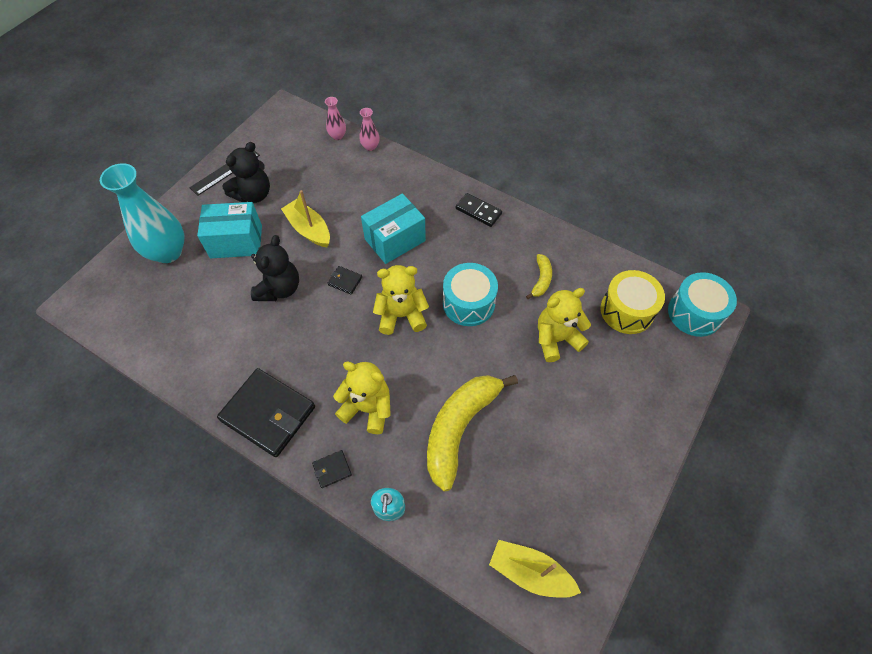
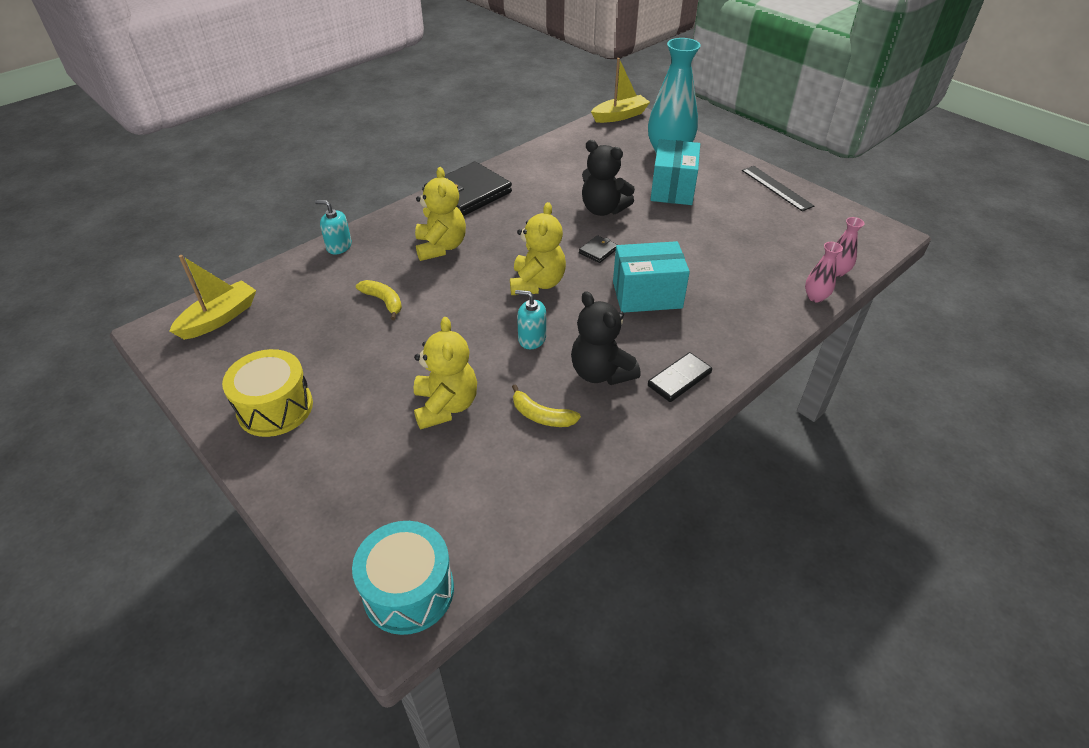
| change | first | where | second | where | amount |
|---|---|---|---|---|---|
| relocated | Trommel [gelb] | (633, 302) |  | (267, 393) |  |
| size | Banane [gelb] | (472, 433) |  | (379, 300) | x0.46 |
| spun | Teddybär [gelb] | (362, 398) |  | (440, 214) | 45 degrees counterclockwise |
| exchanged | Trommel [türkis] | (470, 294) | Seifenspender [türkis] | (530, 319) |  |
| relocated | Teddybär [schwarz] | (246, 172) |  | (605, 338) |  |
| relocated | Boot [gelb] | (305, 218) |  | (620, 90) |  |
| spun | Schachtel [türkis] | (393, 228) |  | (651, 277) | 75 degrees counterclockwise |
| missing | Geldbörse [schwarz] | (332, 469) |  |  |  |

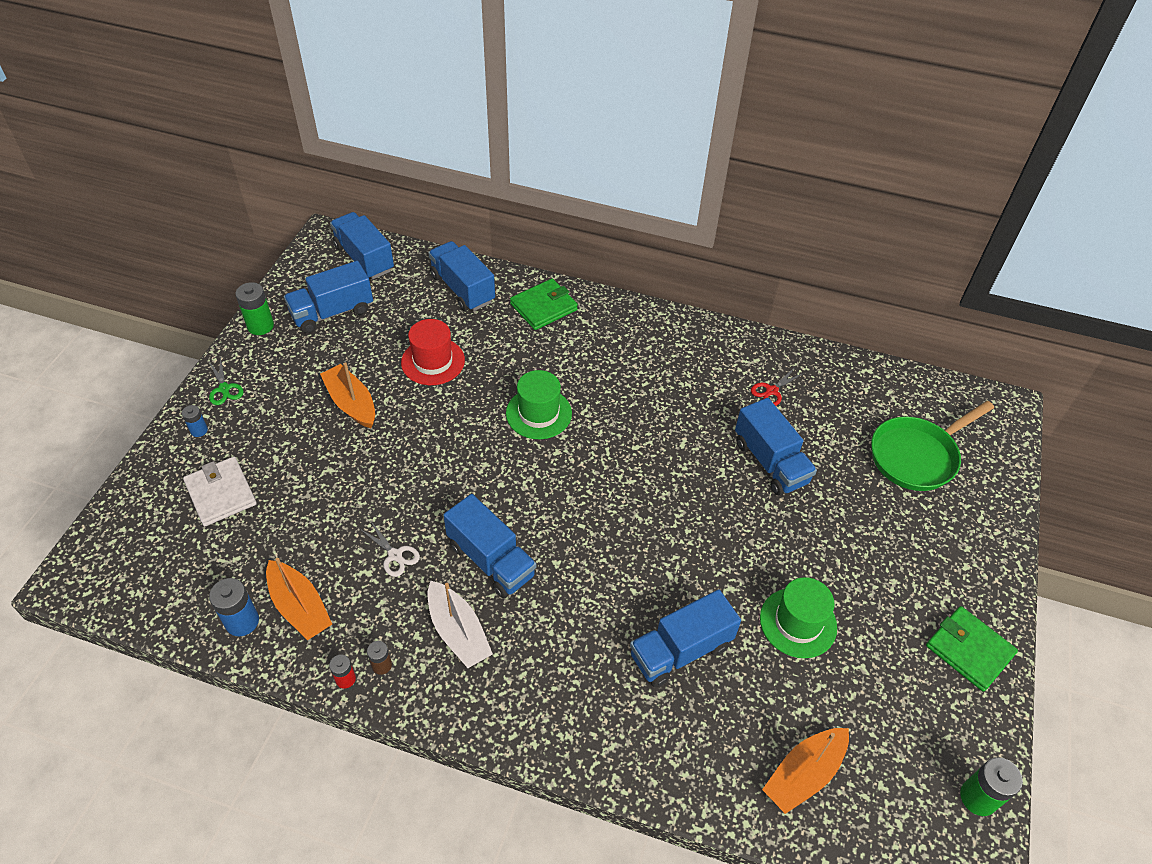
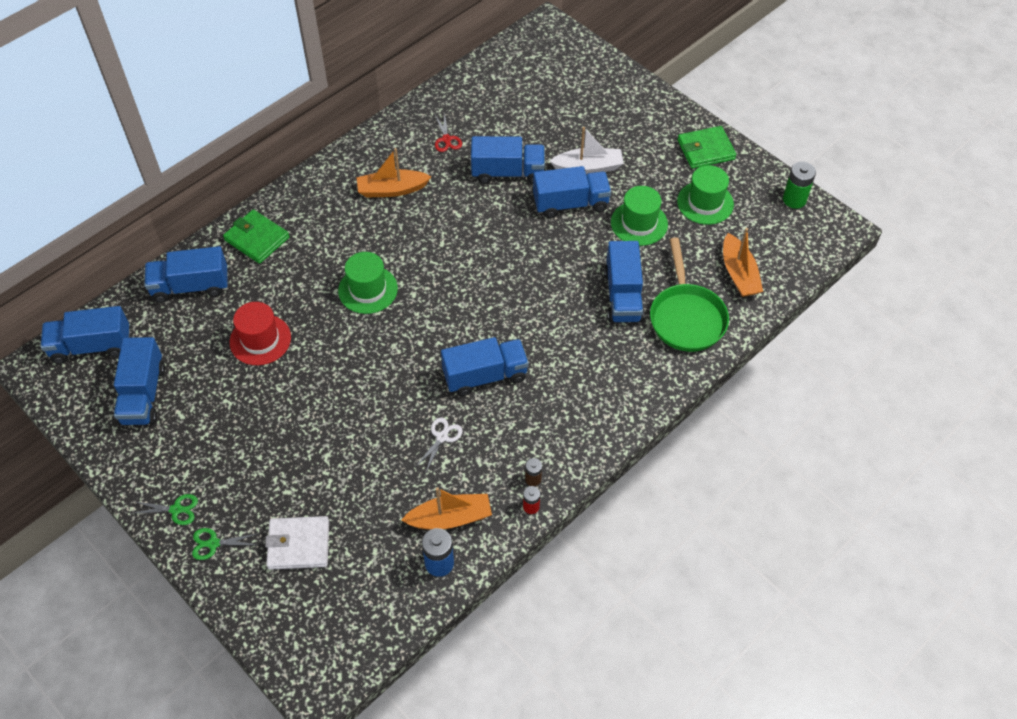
| change | first | where | second | where | amount |
|---|---|---|---|---|---|
| exchanged | Batterie [blau] | (195, 421) | Schere [grün] | (224, 544) |  |
| spun | Geldbörse [grün] | (544, 304) |  | (256, 236) | 45 degrees counterclockwise |
| relocated | Boot [orange] | (347, 395) |  | (394, 172) |  |
| spun | Schere [weiß] | (390, 548) |  | (439, 445) | 45 degrees counterclockwise |
| appeared |  |  | Lastwagen [blau] | (572, 192) |  |
| relocated | Boot [weiß] | (460, 624) |  | (587, 150) |  |
| relocated | Pfanne [grün] | (932, 446) |  | (689, 295) |  |
| appeared |  |  | Hut [grün] | (705, 195) |  |
| missing | Batterie [grün] | (254, 308) |  |  |  |

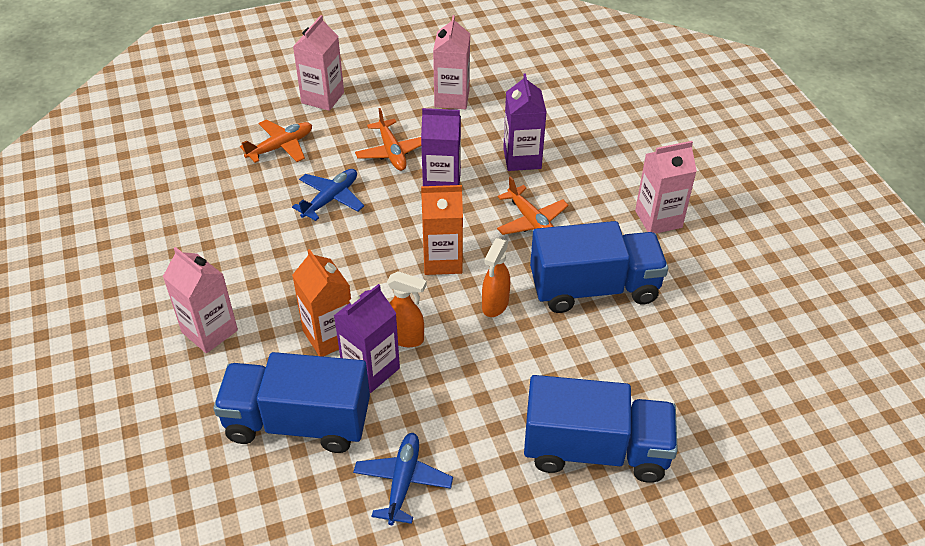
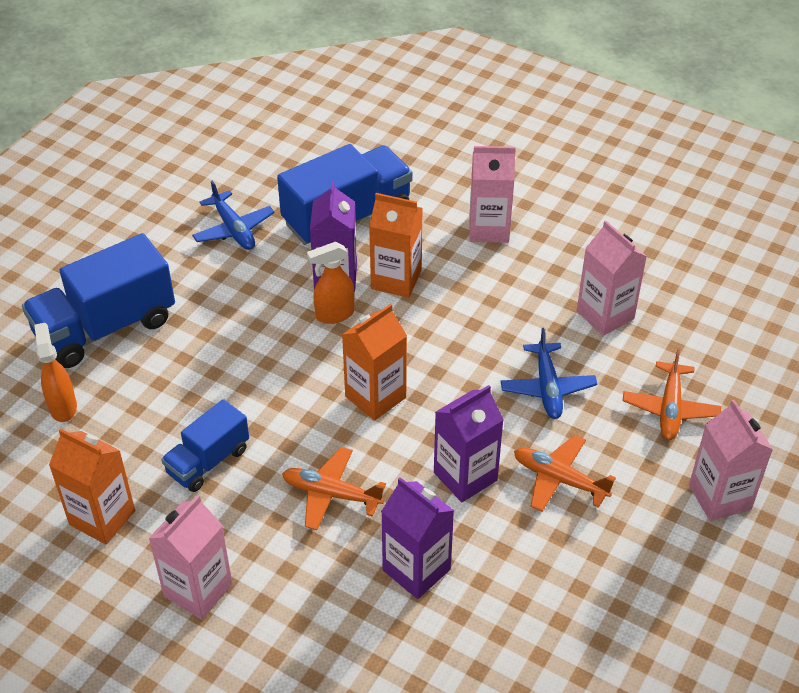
| change | first | where | second | where | amount |
|---|---|---|---|---|---|
| relocated | Sprühflasche [orange] | (496, 277) |  | (55, 372) |  |
| appeared |  |  | Getränkekarton [orange] | (92, 486) |  |
| size | Lastwagen [blau] | (599, 267) |  | (205, 445) | x0.58 |
| relocated | Getränkekarton [rosa] | (451, 62) |  | (612, 278) |  |

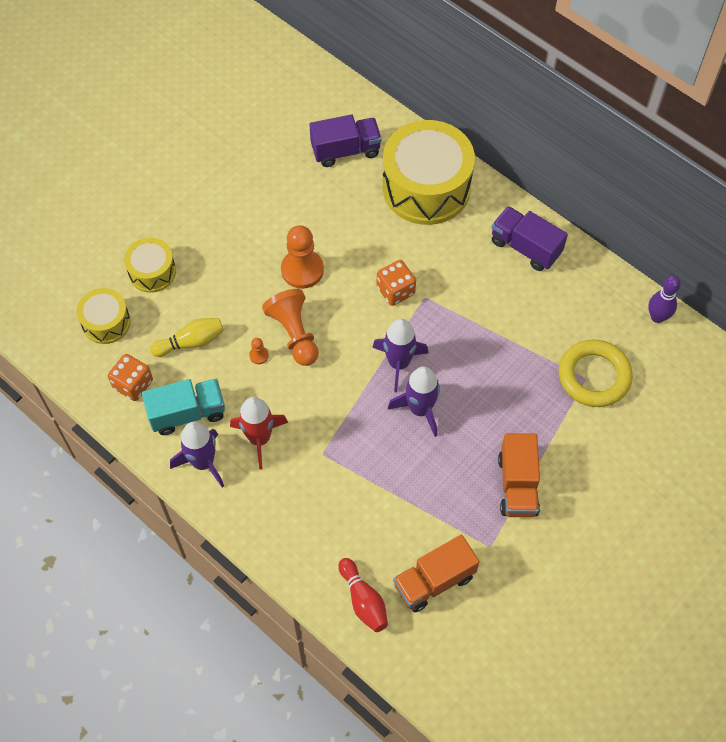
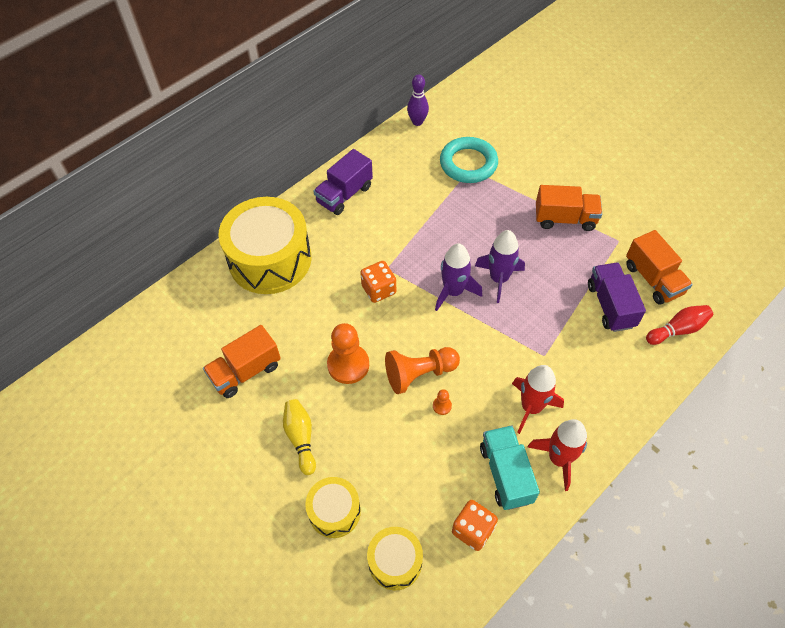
| change | first | where | second | where | amount |
|---|---|---|---|---|---|
| appeared |  |  | Lastwagen [orange] | (242, 361) |  |
| relocated | Bowlingkegel [gelb] | (187, 337) |  | (299, 437) |  |
| colour | Ring [gelb] | (596, 373) | Ring [türkis] | (469, 160) |  |
| colour | Rakete [lila] | (197, 454) | Rakete [rot] | (557, 455) |  |
| relocated | Lastwagen [lila] | (346, 140) |  | (617, 297) |  |

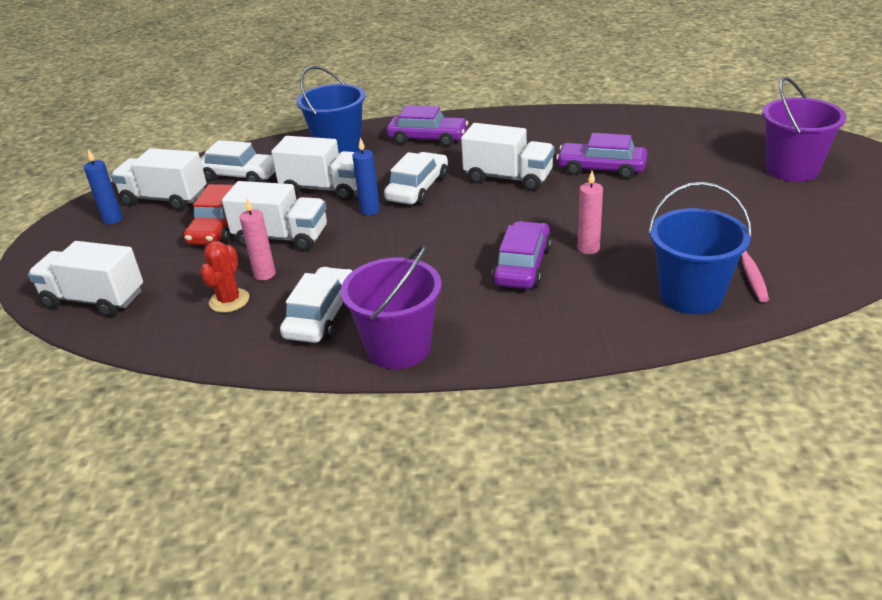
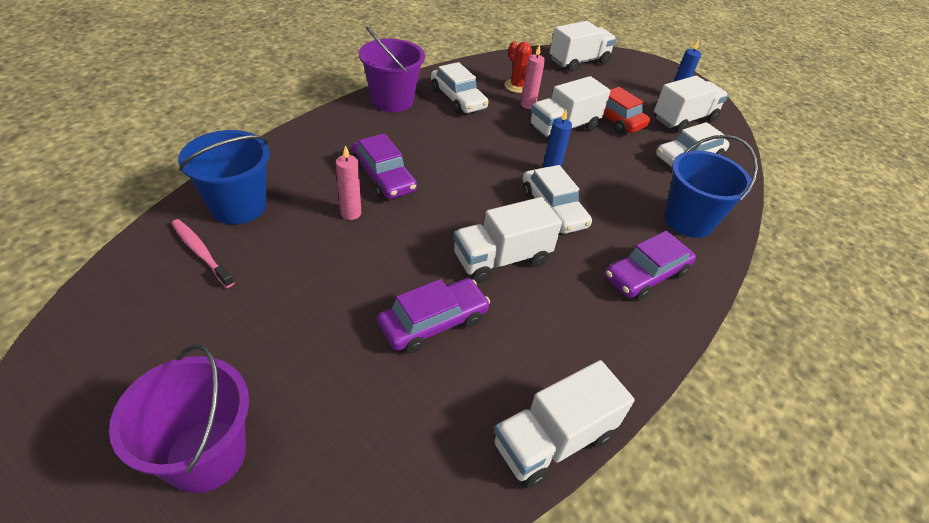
| change | first | where | second | where | amount |
|---|---|---|---|---|---|
| relocated | Lastwagen [weiß] | (314, 168) |  | (564, 424) |  |

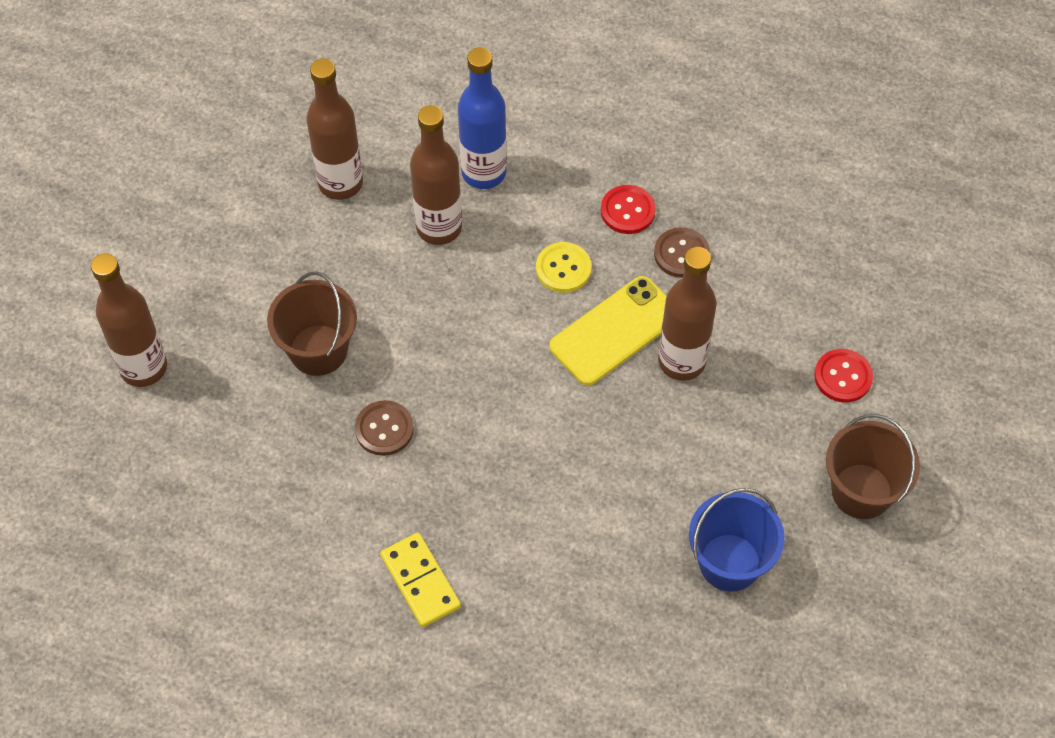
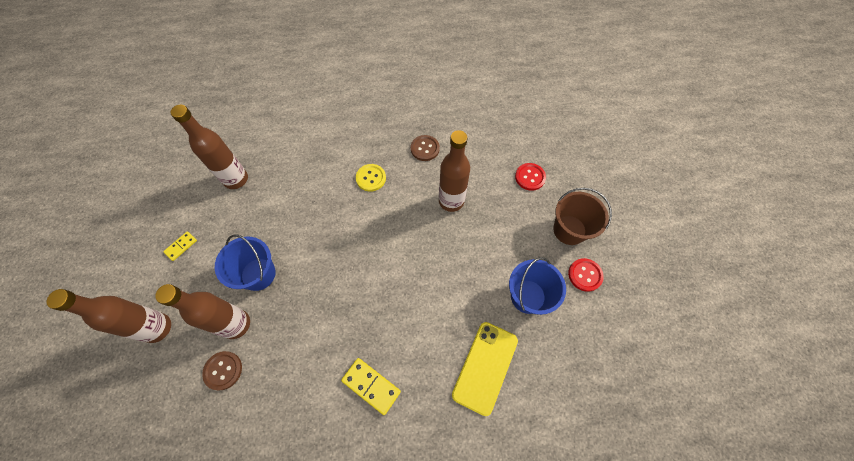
| change | first | where | second | where | amount |
|---|---|---|---|---|---|
| relocated | Flasche [braun] | (436, 175) |  | (202, 311) |  |
| appeared |  |  | Dominostein [gelb] | (180, 246) |  |
| relocated | Knopf [braun] | (384, 428) |  | (222, 371) |  |
| colour | Eimer [braun] | (312, 324) | Eimer [blau] | (245, 263) |  |
| relocated | Handy [gelb] | (608, 331) |  | (485, 369) |  |
| relocated | Knopf [rot] | (628, 209) |  | (586, 275) |  |
| missing | Flasche [blau] | (482, 118) |  |  |  |

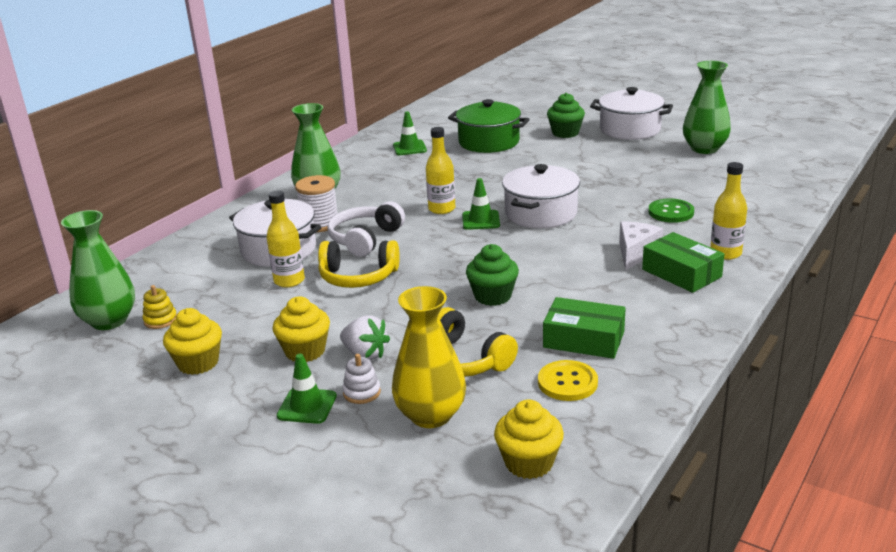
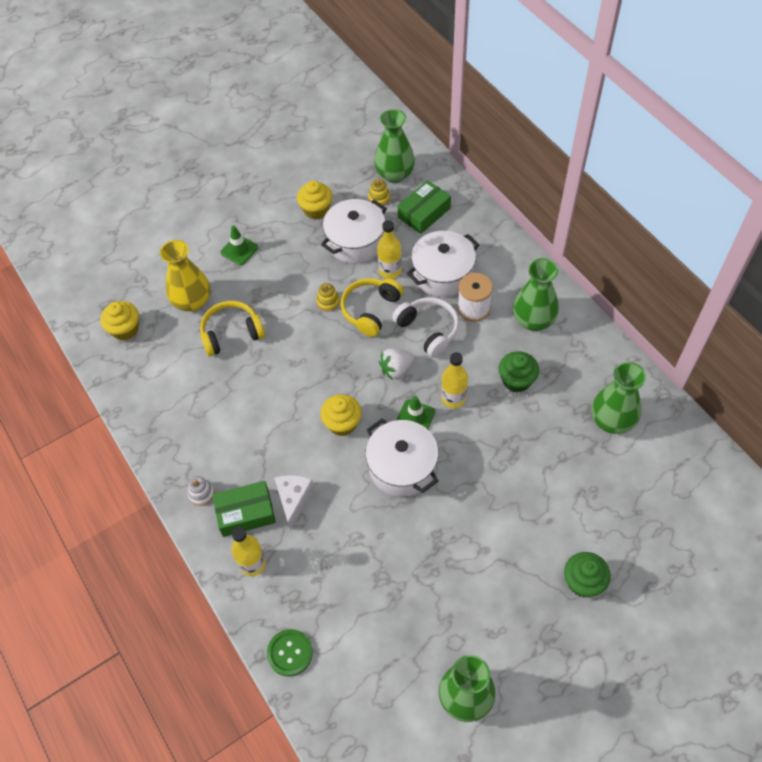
| change | first | where | second | where | amount |
|---|---|---|---|---|---|
| relocated | Stapelspielzeug [weiß] | (361, 379) |  | (201, 491) |  |
| relocated | Knopf [grün] | (671, 210) |  | (290, 653) |  |
| spun | Käse [weiß] | (641, 246) |  | (294, 503) | 135 degrees counterclockwise |
| appeared |  |  | Stapelspielzeug [gelb] | (328, 297) |  |
| relocated | Muffin [gelb] | (301, 329) |  | (341, 415) |  |
| relocated | Kochtopf [weiß] | (631, 113) |  | (354, 231) |  |
| relocated | Erdbeere [weiß] | (365, 337) |  | (396, 364) |  |
| relocated | Schachtel [grün] | (584, 328) |  | (424, 207) |  |
| relocated | Muffin [grün] | (492, 275) |  | (519, 372) |  |
| exchanged | Leitkegel [grün] | (410, 133) | Vase [grün] | (619, 398) |  |
| missing | Kochtopf [grün] | (489, 126) |  |  |  |
| missing | Knopf [gelb] | (568, 380) |  |  |  |

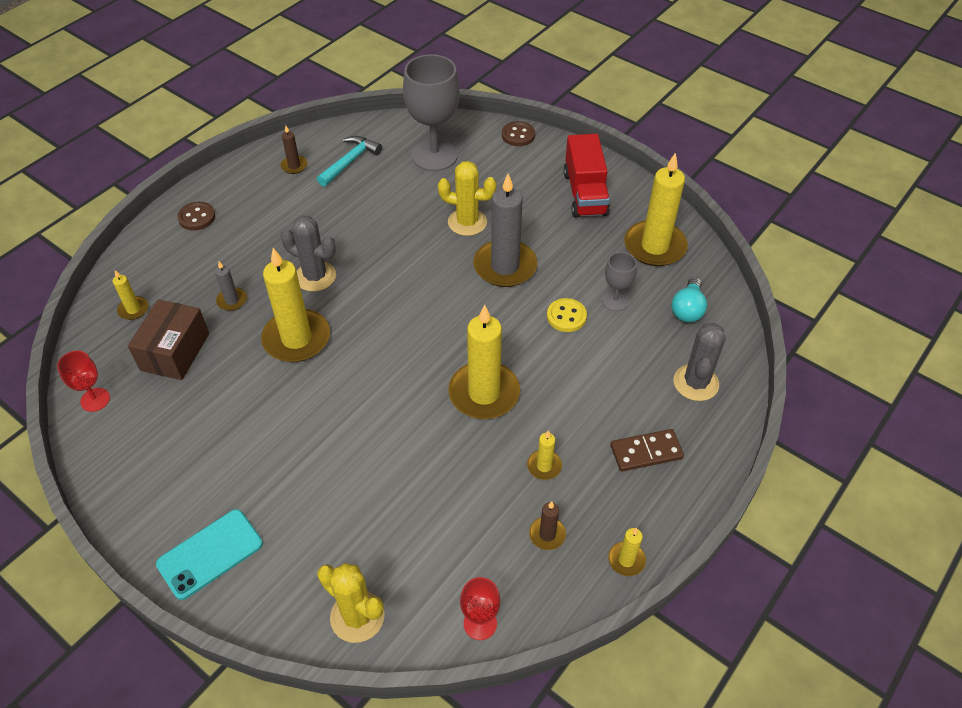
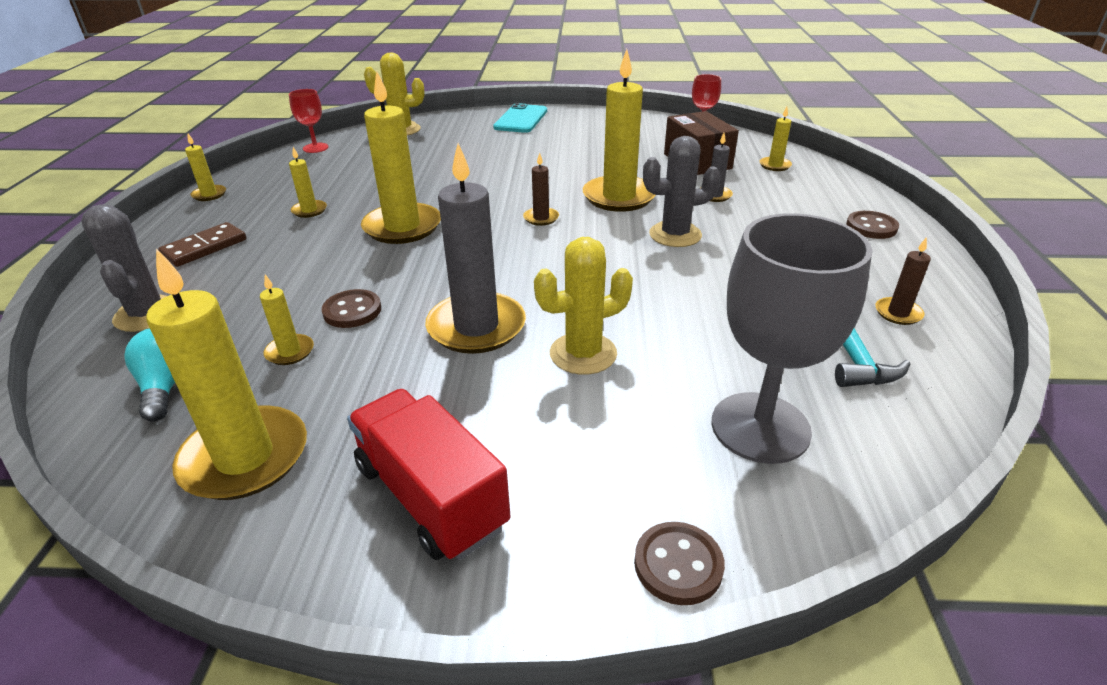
| change | first | where | second | where | amount |
|---|---|---|---|---|---|
| exchanged | Kelch [grau] | (619, 281) | Kerze [gelb] | (287, 319) |  |
| colour | Knopf [gelb] | (567, 315) | Knopf [braun] | (351, 308) |  |
| relocated | Kerze [braun] | (547, 525) |  | (541, 189) |  |

